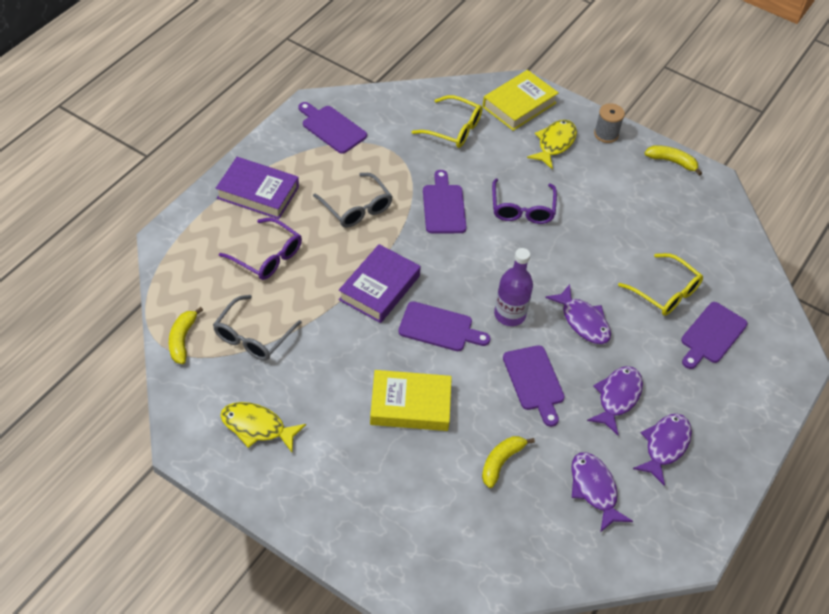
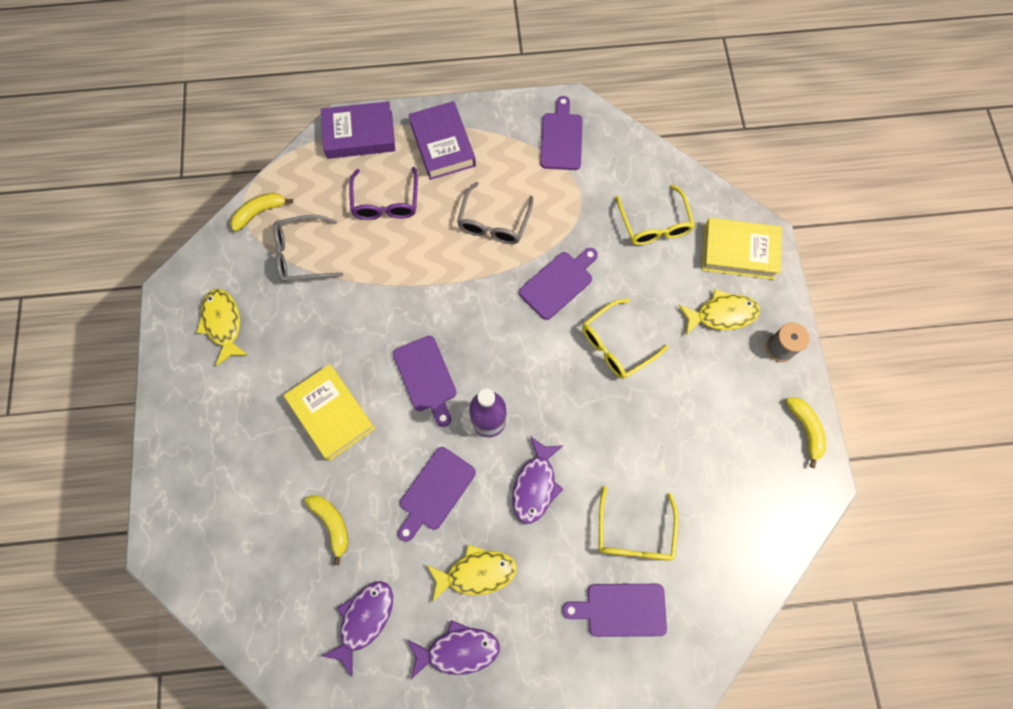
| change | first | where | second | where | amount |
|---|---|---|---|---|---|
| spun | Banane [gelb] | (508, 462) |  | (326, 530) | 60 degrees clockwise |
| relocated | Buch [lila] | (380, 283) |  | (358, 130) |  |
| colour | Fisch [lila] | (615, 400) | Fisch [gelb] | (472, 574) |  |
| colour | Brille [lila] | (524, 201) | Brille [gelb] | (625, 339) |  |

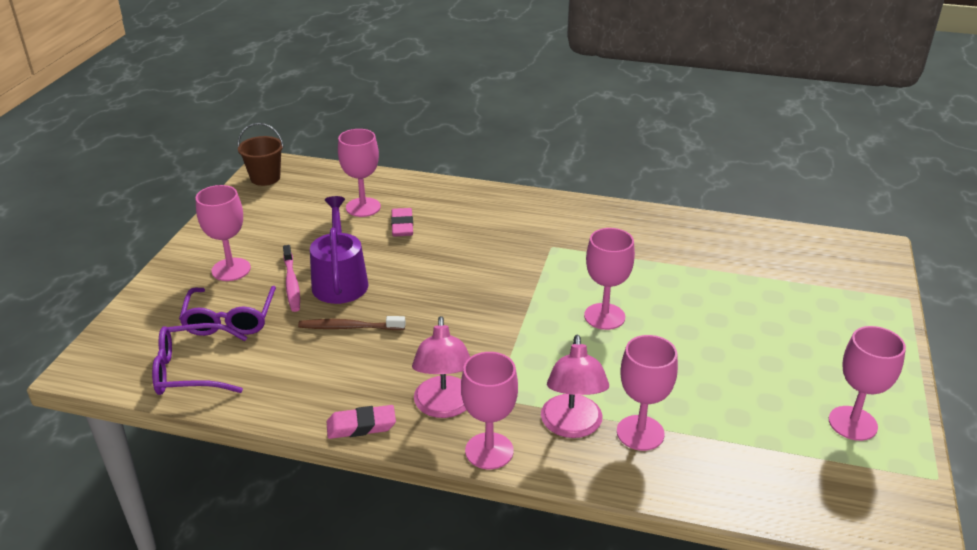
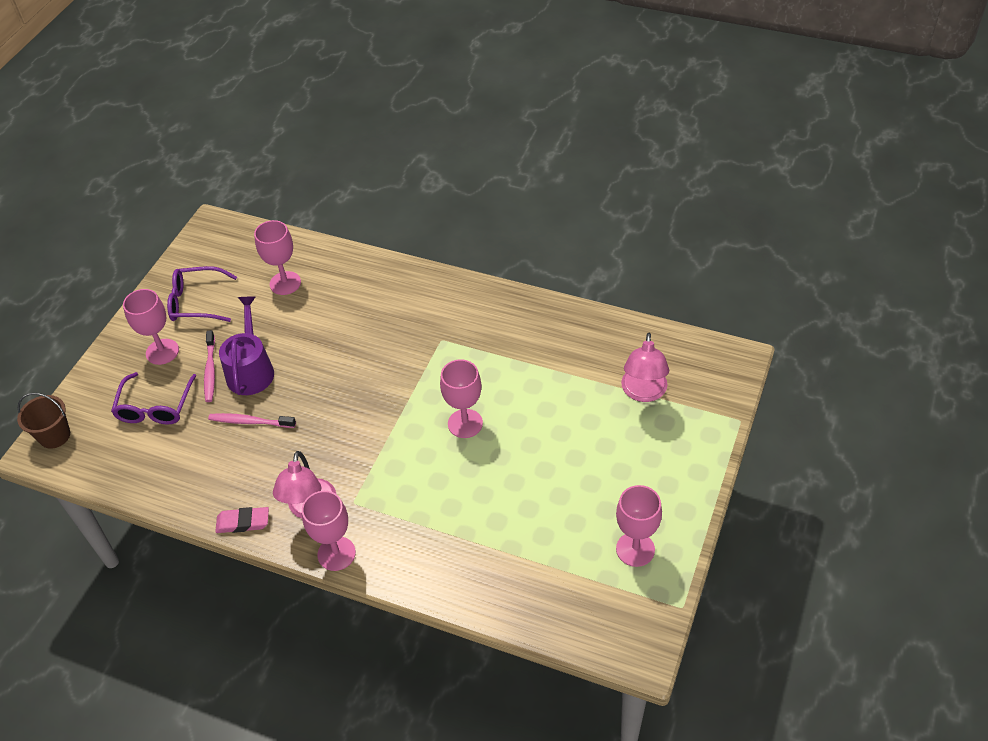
| change | first | where | second | where | amount |
|---|---|---|---|---|---|
| relocated | Eimer [braun] | (260, 154) |  | (43, 421) |  |
| relocated | Brille [lila] | (199, 359) |  | (202, 294) |  |
| colour | Zahnbürste [braun] | (352, 323) | Zahnbürste [rosa] | (252, 420) |  |
| relocated | Lampe [rosa] | (575, 386) |  | (645, 367) |  |
| missing | Radiergummi [rosa] | (402, 222) |  |  |  |
| missing | Kelch [rosa] | (647, 393) |  |  |  |

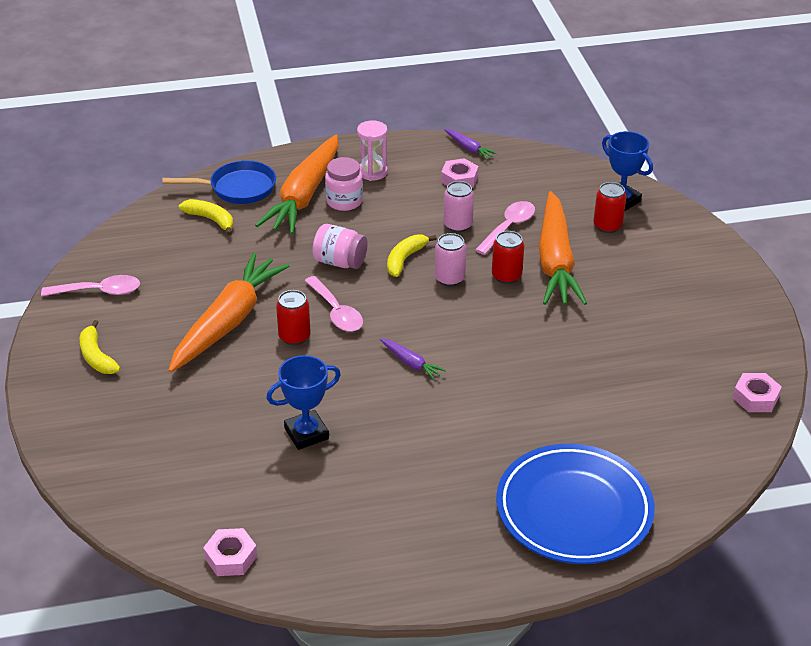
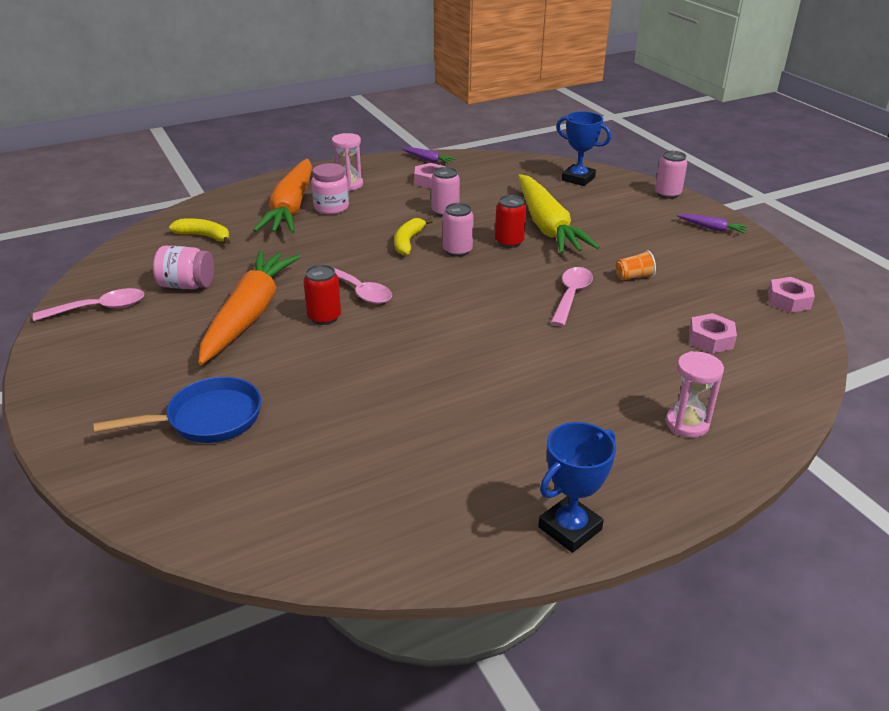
| change | first | where | second | where | amount |
|---|---|---|---|---|---|
| relocated | Pfanne [blau] | (219, 182) |  | (177, 410) |  |
| relocated | Einmachglas [rosa] | (339, 246) |  | (183, 267) |  |
| colour | Karotte [orange] | (563, 248) | Karotte [gelb] | (559, 214) |  |
| relocated | Pokal [blau] | (303, 402) |  | (577, 487) |  |
| relocated | Löffel [rosa] | (505, 228) |  | (572, 296) |  |
| appeared |  |  | Becher [orange] | (636, 265) |  |
| appeared |  |  | Dose [rosa] | (671, 175) |  |
| exchanged | Teller [blau] | (575, 504) | Sanduhr [rosa] | (695, 394) |  |
| relocated | Karotte [lila] | (413, 359) |  | (712, 224) |  |
| relocated | Sechskantmutter [rosa] | (230, 552) |  | (713, 333) |  |
| missing | Banane [gelb] | (100, 347) |  |  |  |
| missing | Dose [rot] | (609, 207) |  |  |  |

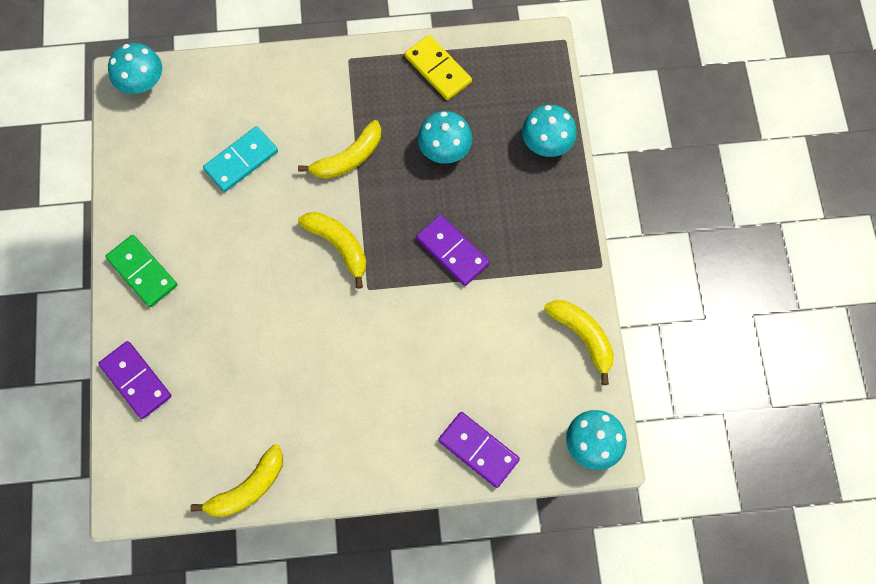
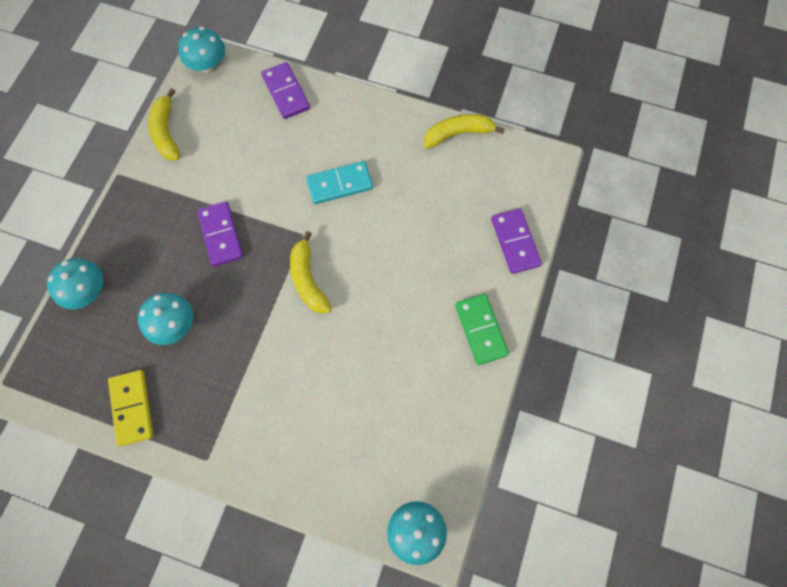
| change | first | where | second | where | amount |
|---|---|---|---|---|---|
| relocated | Dominostein [türkis] | (240, 159) |  | (339, 182) |  |
| missing | Banane [gelb] | (340, 149) |  |  |  |

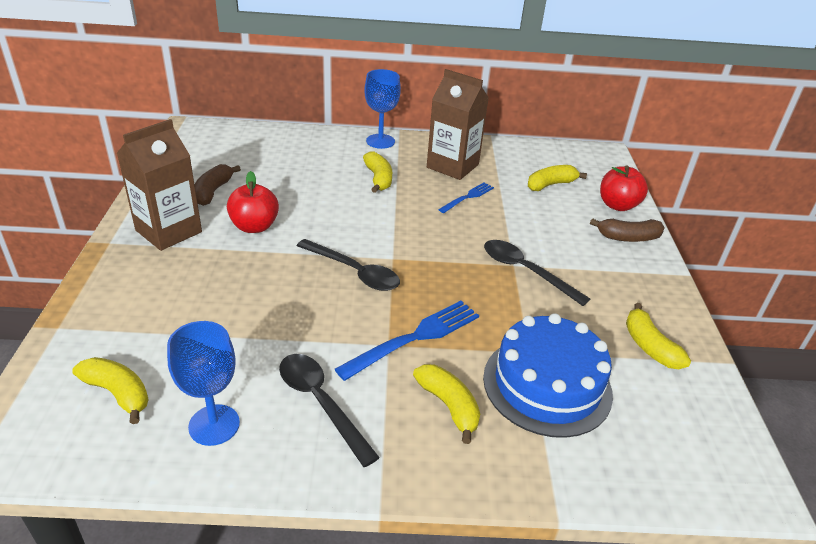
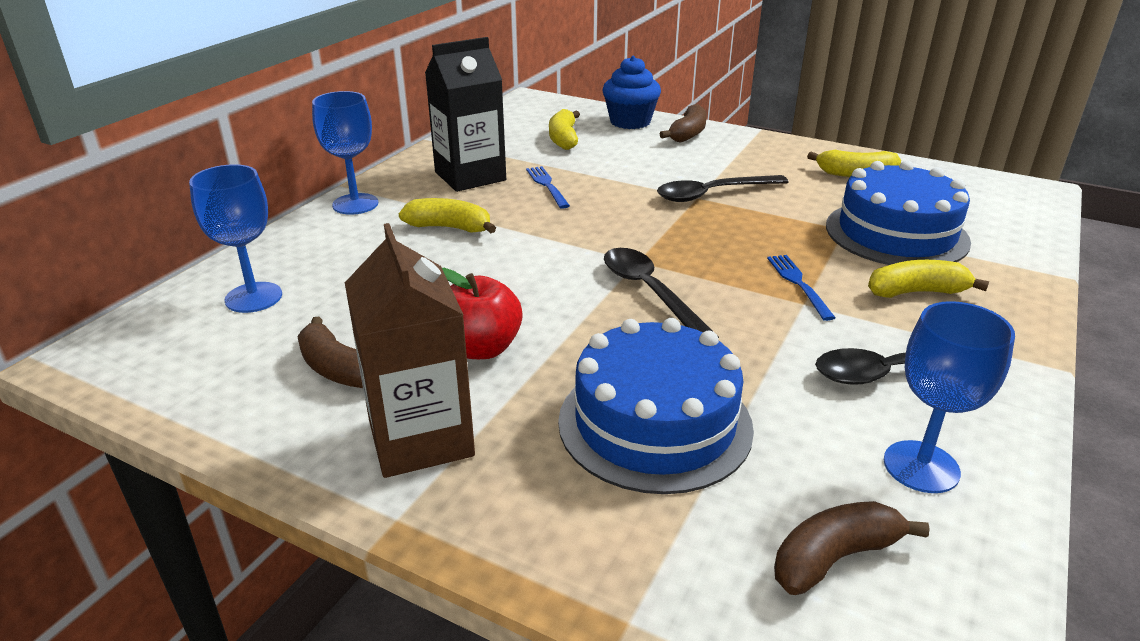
| change | first | where | second | where | amount |
|---|---|---|---|---|---|
| appeared |  |  | Kelch [blau] | (235, 238) |  |
| colour | Getränkekarton [braun] | (458, 124) | Getränkekarton [schwarz] | (465, 114) |  |
| appeared |  |  | Kuchen [blau] | (656, 406) |  |
| exchanged | Apfel [rot] | (624, 188) | Muffin [blau] | (631, 92) |  |
| spun | Löffel [schwarz] | (348, 265) |  | (661, 293) | 90 degrees counterclockwise |
| size | Gabel [blau] | (407, 341) |  | (801, 288) | x0.59 |
| colour | Banane [gelb] | (110, 390) | Banane [braun] | (852, 548) |  |

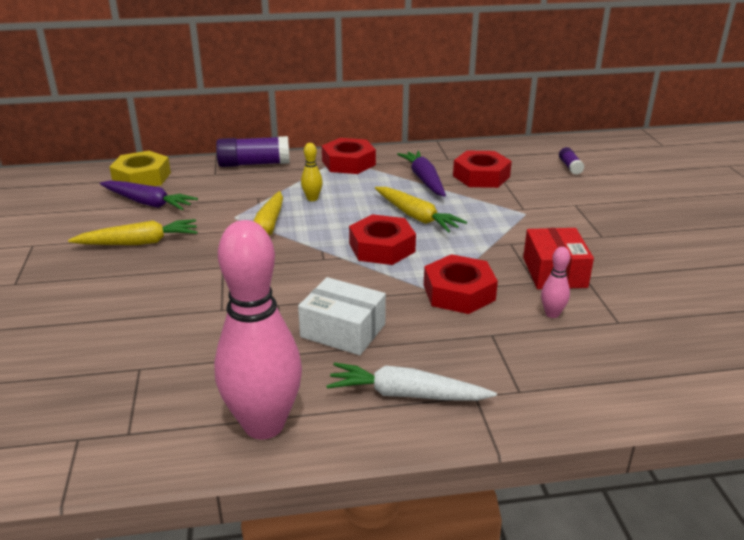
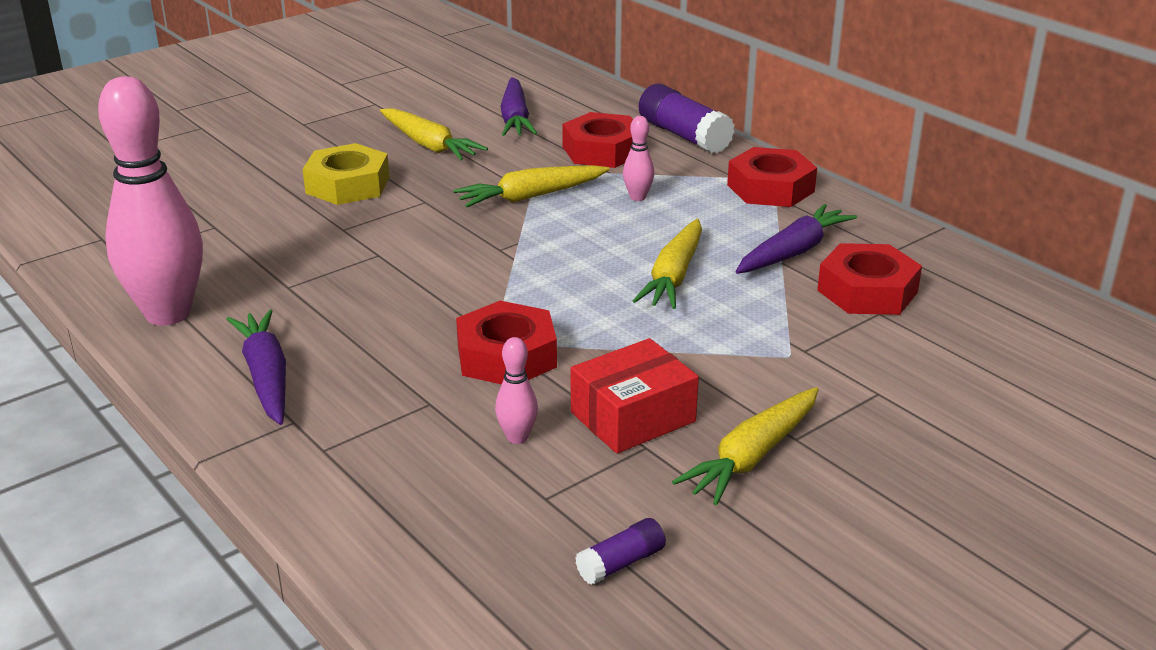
| change | first | where | second | where | amount |
|---|---|---|---|---|---|
| colour | Karotte [weiß] | (411, 381) | Karotte [lila] | (256, 367) |  |
| relocated | Sechskantmutter [gelb] | (140, 168) |  | (346, 174) |  |
| relocated | Sechskantmutter [rot] | (382, 239) |  | (597, 140) |  |
| relocated | Klebestift [lila] | (572, 161) |  | (620, 551) |  |
| colour | Bowlingkegel [gelb] | (312, 172) | Bowlingkegel [rosa] | (638, 158) |  |
| appeared |  |  | Karotte [gelb] | (745, 446) |  |
| missing | Schachtel [weiß] | (342, 316) |  |  |  |

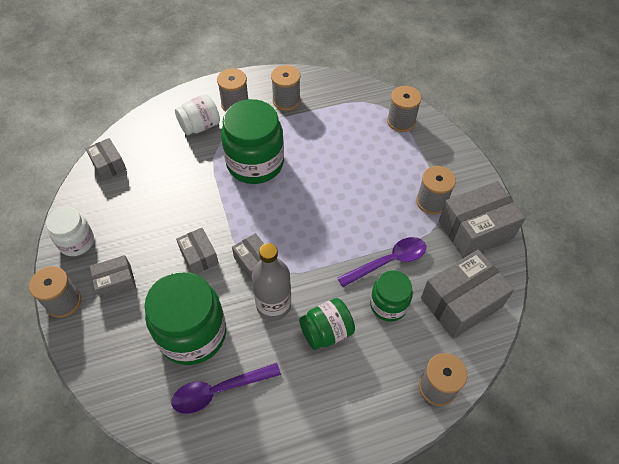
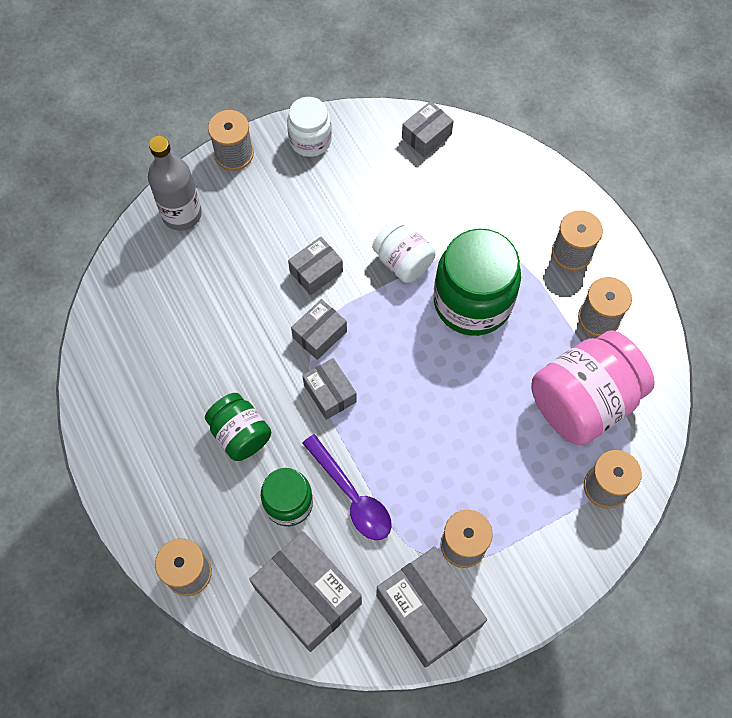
| change | first | where | second | where | amount |
|---|---|---|---|---|---|
| relocated | Flasche [grau] | (271, 281) |  | (175, 183) |  |
| relocated | Schachtel [grau] | (113, 277) |  | (329, 389) |  |
| relocated | Einmachglas [weiß] | (197, 114) |  | (404, 251) |  |
| appeared |  |  | Einmachglas [rosa] | (593, 388) |  |
| missing | Einmachglas [grün] | (185, 318) |  |  |  |
| missing | Löffel [lila] | (226, 388) |  |  |  |

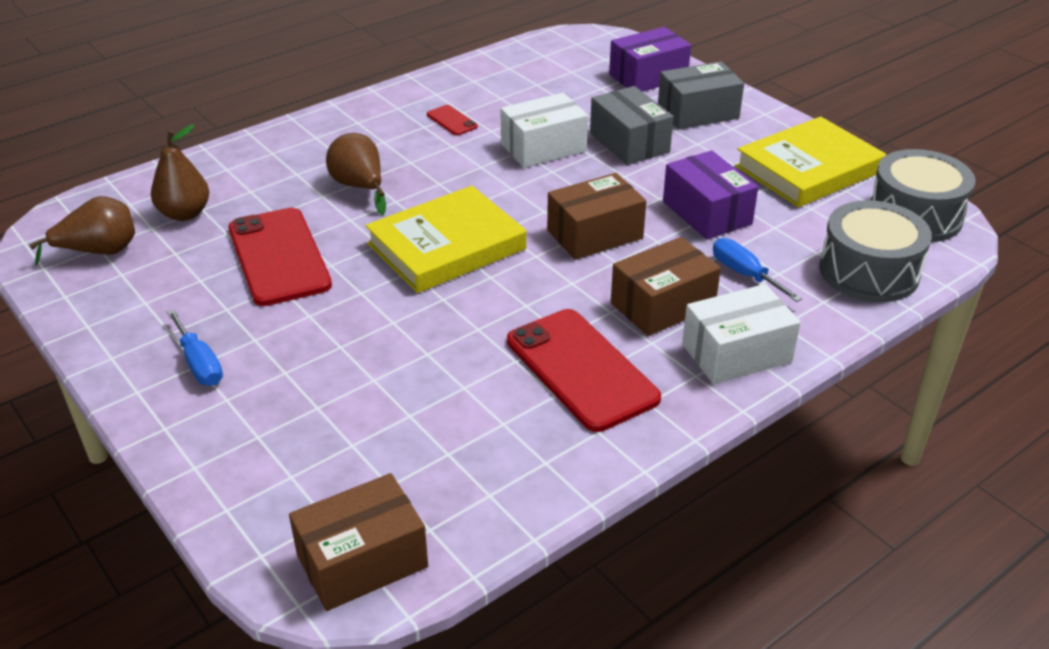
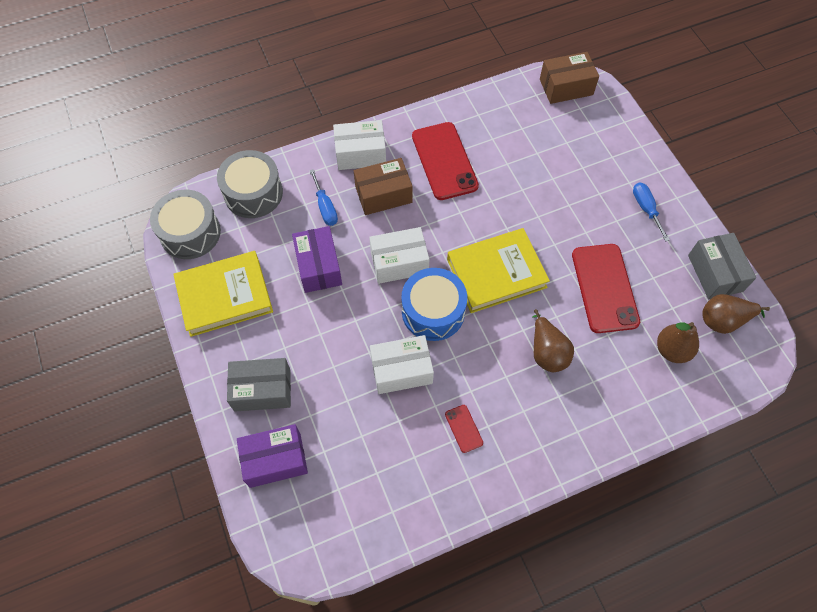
| change | first | where | second | where | amount |
|---|---|---|---|---|---|
| colour | Schachtel [braun] | (596, 216) | Schachtel [weiß] | (399, 255) |  |
| appeared |  |  | Trommel [blau] | (434, 304) |  |
| relocated | Schachtel [grau] | (632, 125) |  | (722, 266) |  |

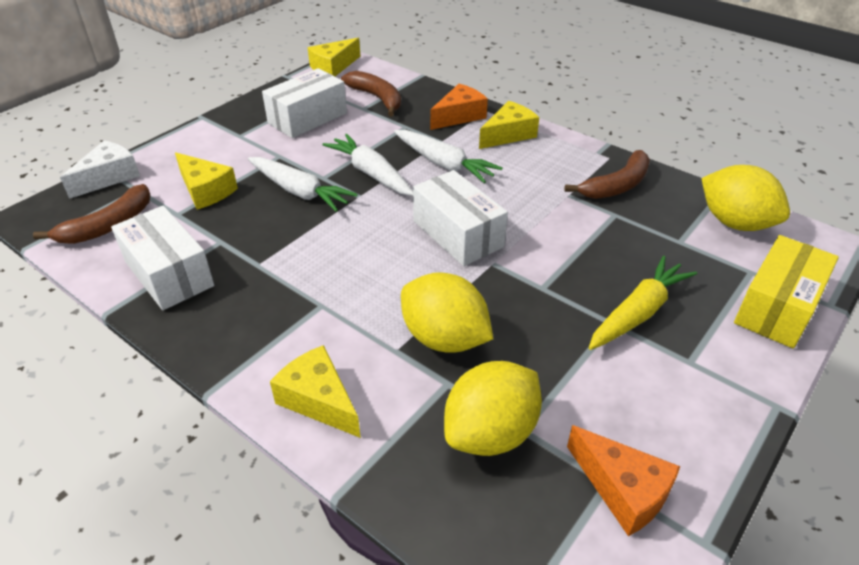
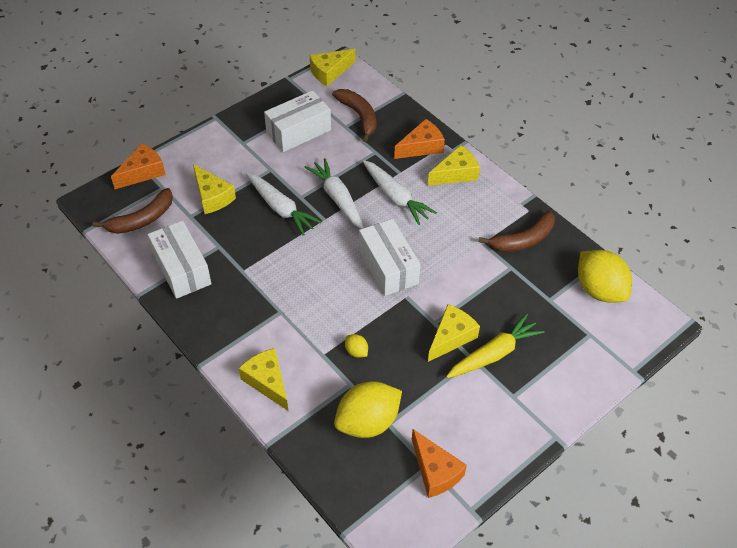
| change | first | where | second | where | amount |
|---|---|---|---|---|---|
| colour | Käse [weiß] | (100, 169) | Käse [orange] | (138, 166) |  |
| size | Zitrone [gelb] | (447, 312) |  | (356, 346) | x0.43 |
| appeared |  |  | Käse [gelb] | (454, 333) |  |
| missing | Schachtel [gelb] | (786, 292) |  |  |  |

